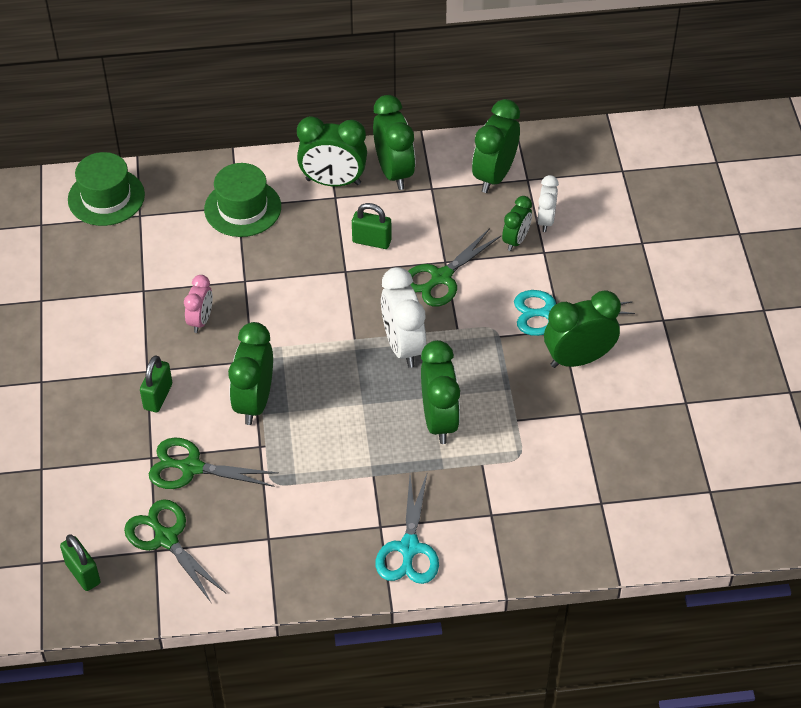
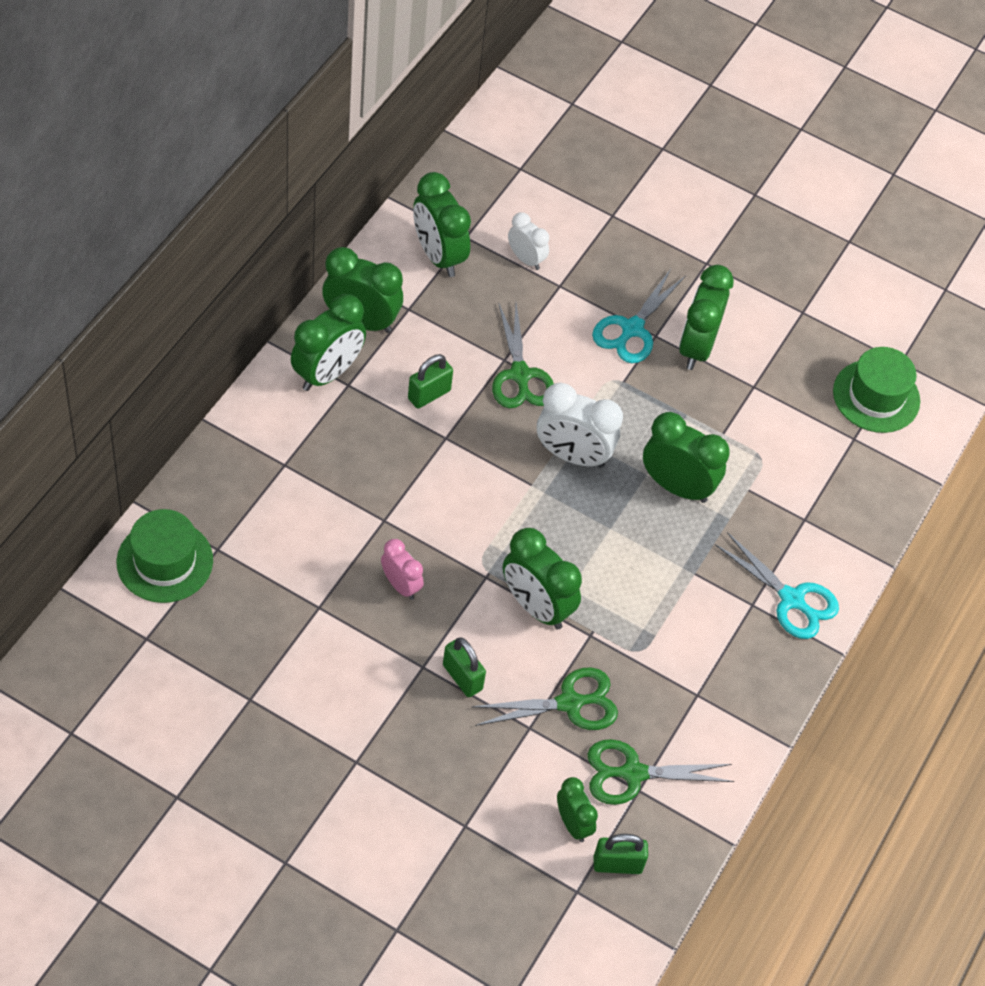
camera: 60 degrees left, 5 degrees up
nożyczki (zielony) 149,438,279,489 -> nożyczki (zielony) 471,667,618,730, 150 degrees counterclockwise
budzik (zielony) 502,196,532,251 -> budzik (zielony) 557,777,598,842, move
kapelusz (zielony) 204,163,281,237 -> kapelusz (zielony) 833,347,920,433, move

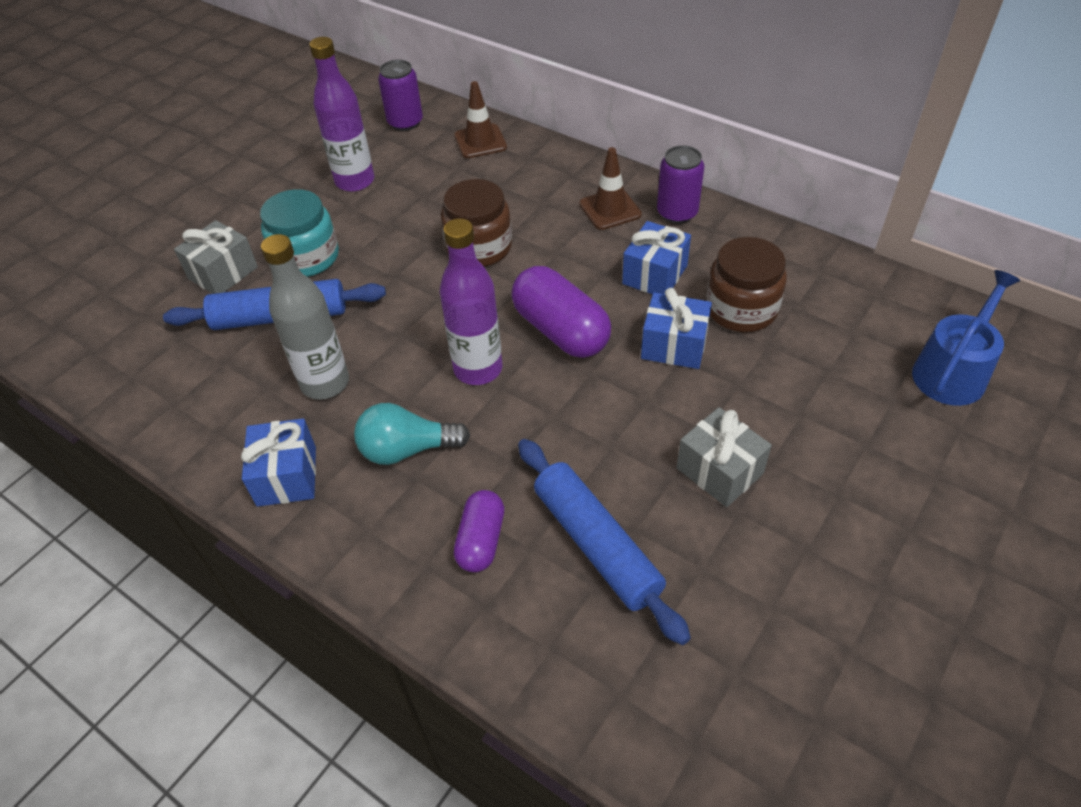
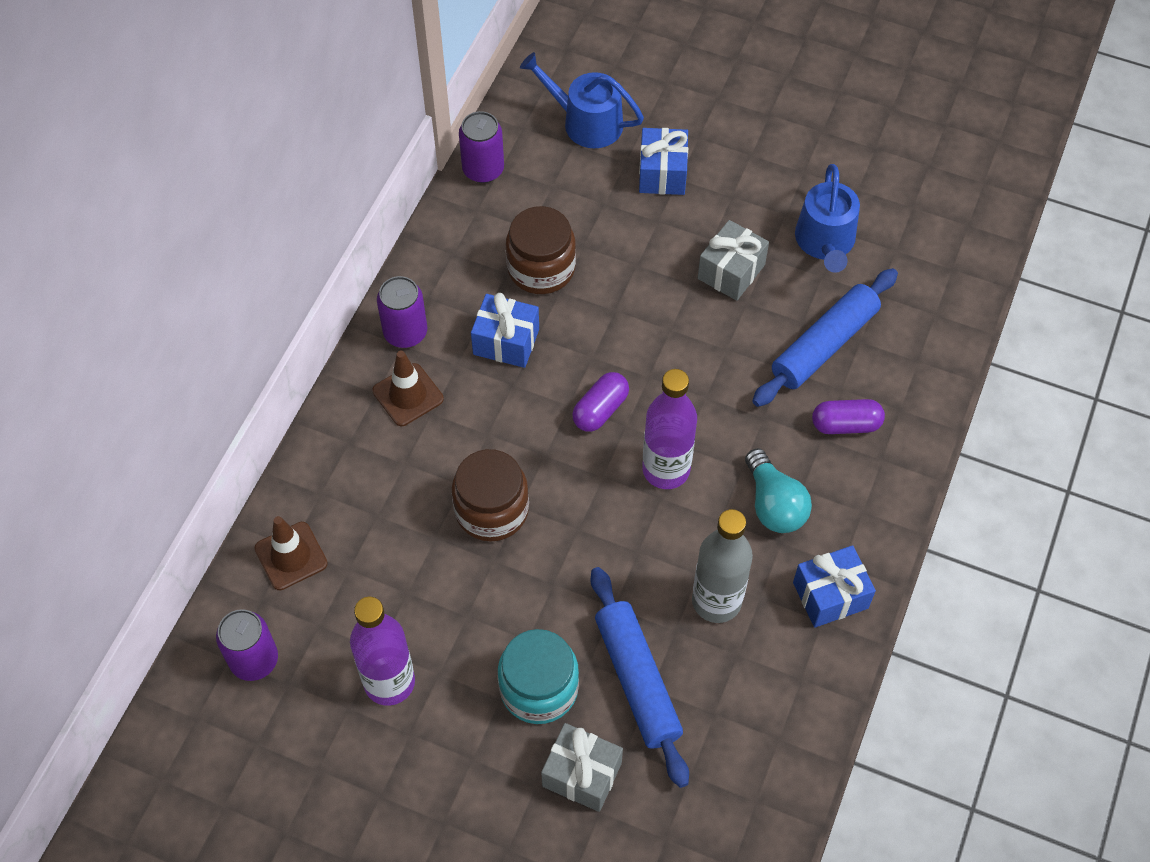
camera: 105 degrees left, 10 degrees up
none -> puszka (fioletowy) 459,111,504,183
kapsułka (fioletowy) 511,266,611,358 -> kapsułka (fioletowy) 572,372,629,432, x0.60
prezent (niebieski) 641,288,712,369 -> prezent (niebieski) 639,128,688,195, move
none -> konewka (niebieski) 795,164,860,273

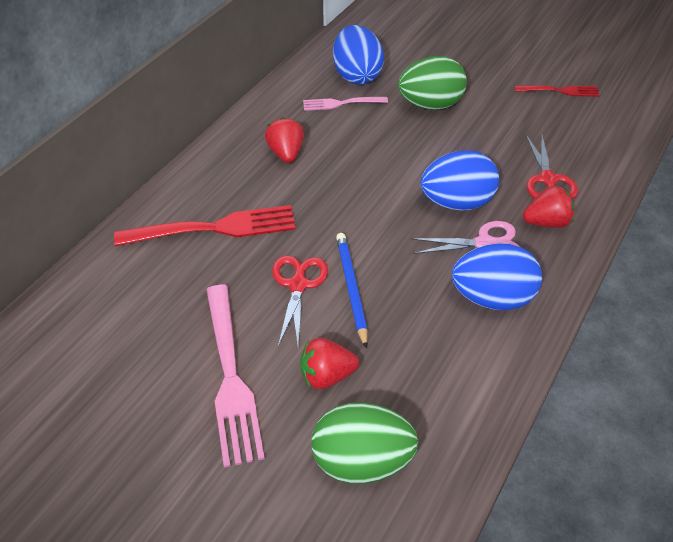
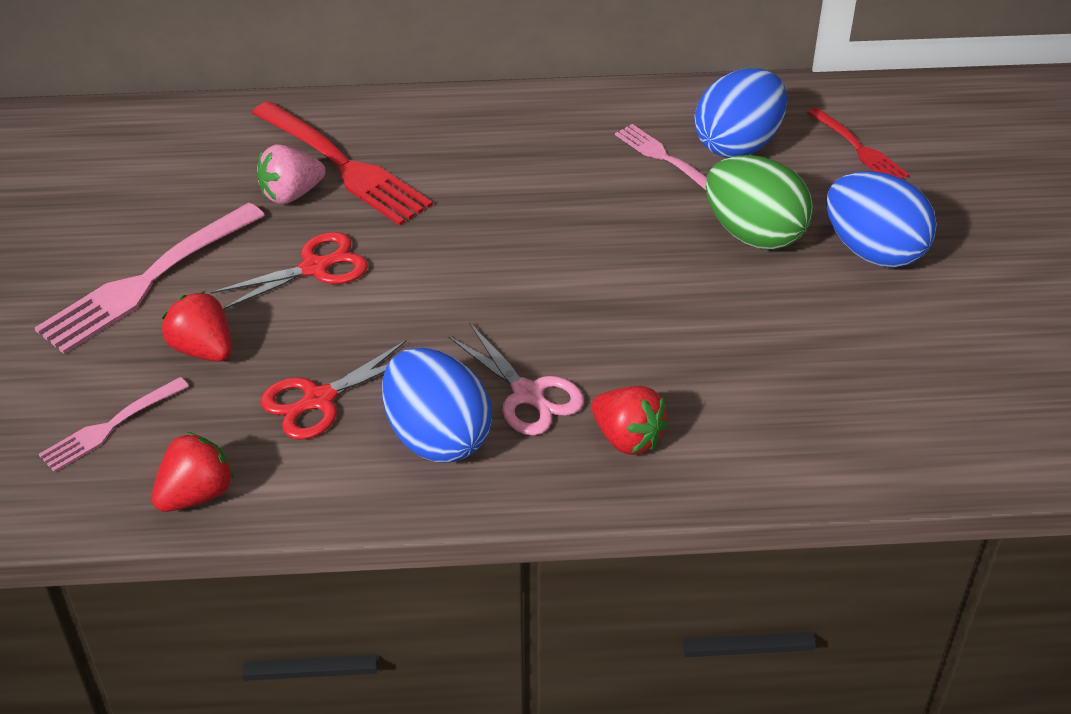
camera: 55 degrees right, 5 degrees down
jajko (zielony) 312,402,418,484 -> widelec (różowy) 39,377,189,472
truskawka (czerwony) 265,117,304,163 -> truskawka (czerwony) 152,432,234,512, move
none -> truskawka (różowy) 257,144,325,204
nożyczki (czerwony) 526,135,578,199 -> nożyczki (czerwony) 260,340,406,440, move
widelec (czerwony) 514,85,600,97 -> widelec (czerwony) 807,107,909,179, move
jajko (niebieski) 420,150,499,211 -> jajko (niebieski) 826,171,937,268, move
ołówek (niebieski) 336,233,368,349 -> none

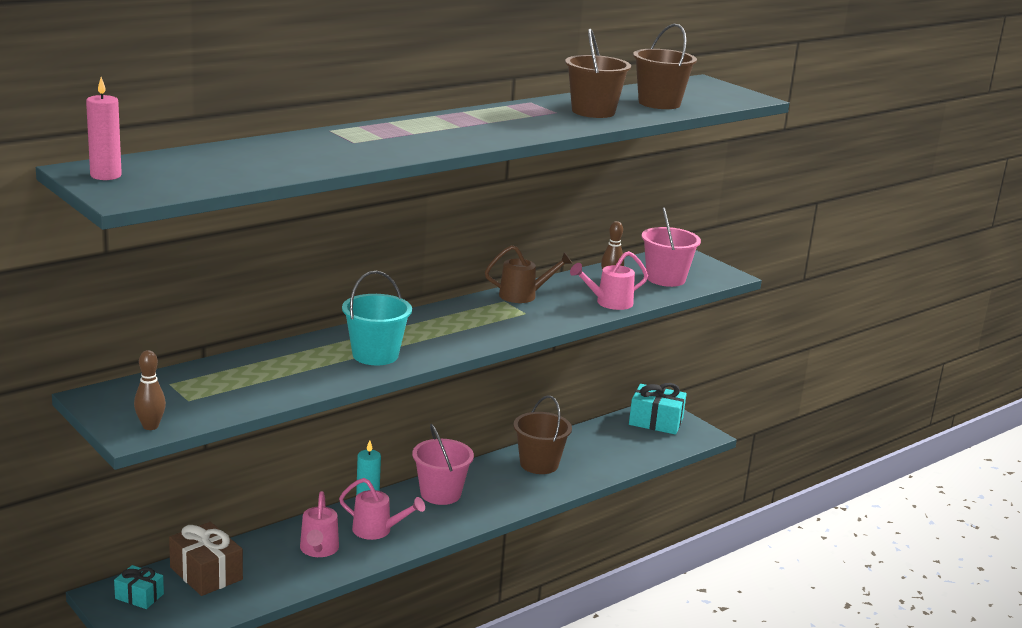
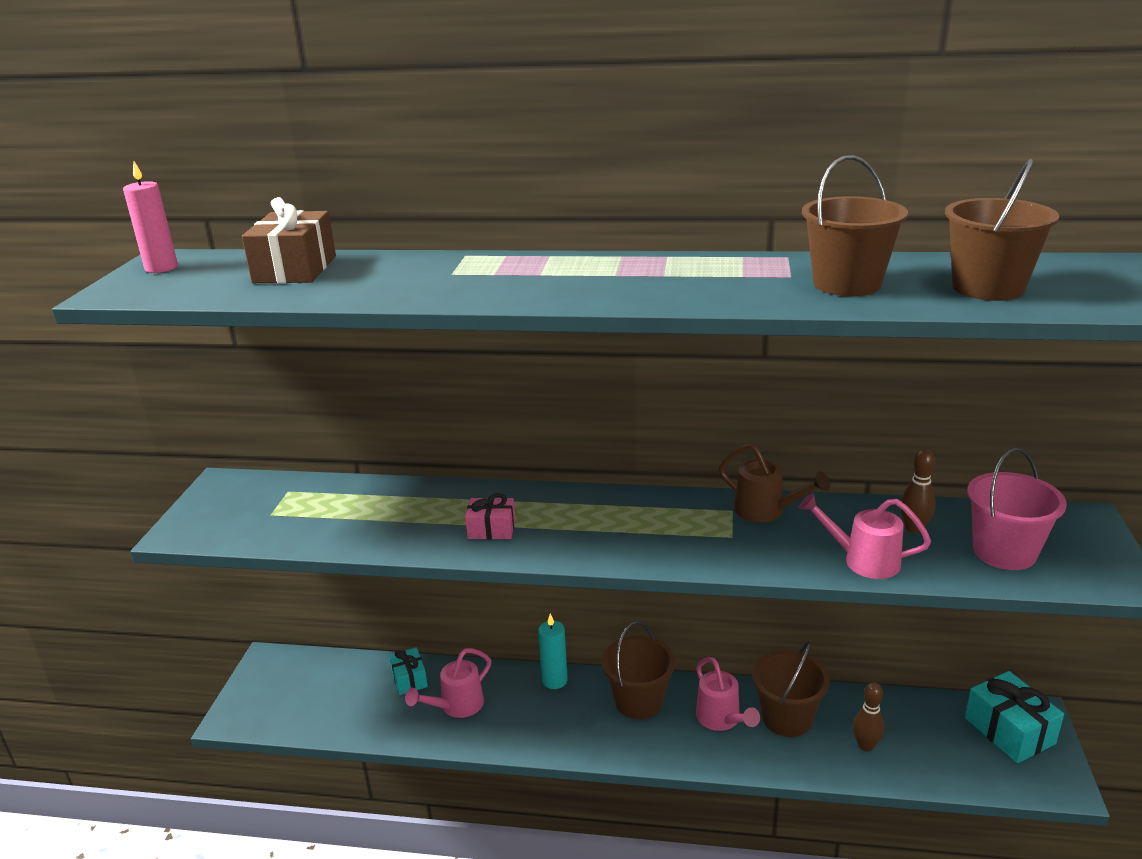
camera: 50 degrees right, 5 degrees up
prezent (brązowy) 169,522,243,596 -> prezent (brązowy) 242,197,336,283, move
prezent (turkusowy) 114,565,164,609 -> prezent (turkusowy) 389,647,428,695, move
wiadro (turkusowy) 342,271,412,365 -> prezent (różowy) 465,493,516,539
wiadro (różowy) 412,424,474,505 -> wiadro (brązowy) 602,621,675,720
konewka (różowy) 339,478,425,540 -> konewka (różowy) 696,657,760,731, move
kręgiel (brązowy) 134,350,166,430 -> kręgiel (brązowy) 853,682,884,752, move

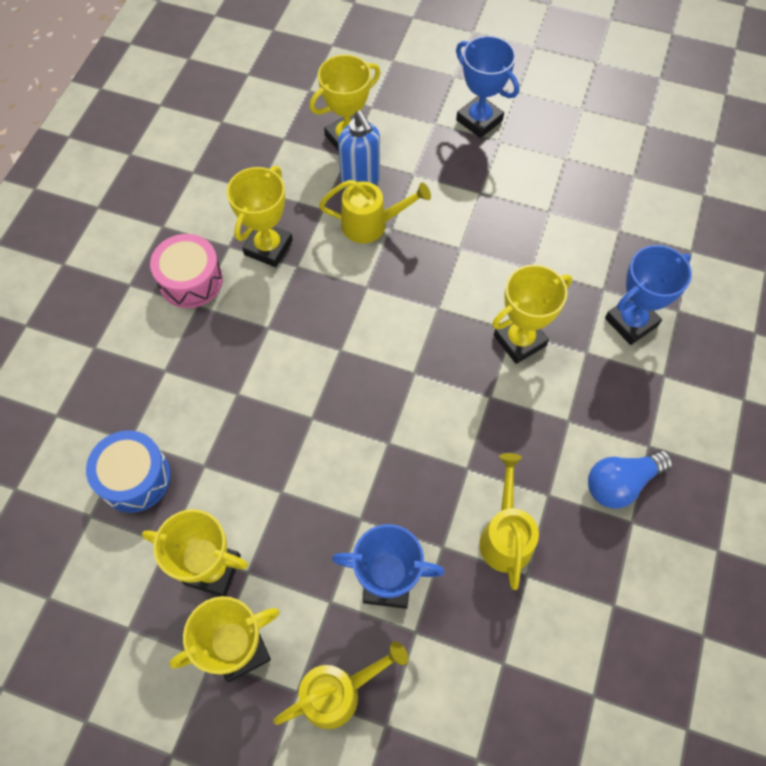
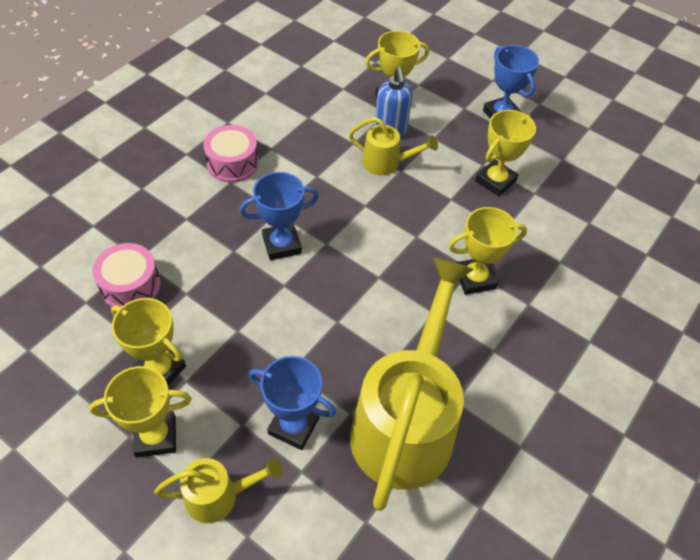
camera: 15 degrees right, 10 degrees down
bęben (niebieski) 86,430,171,513 -> bęben (różowy) 93,243,161,307
puchar (niebieski) 605,245,692,345 -> puchar (niebieski) 239,172,319,260, move
konewka (żółty) 479,453,539,590 -> konewka (żółty) 350,257,474,511, x2.16
puchar (żółty) 227,166,293,267 -> puchar (żółty) 475,110,536,196, move
żarówka (niebieski) 588,450,673,509 -> none

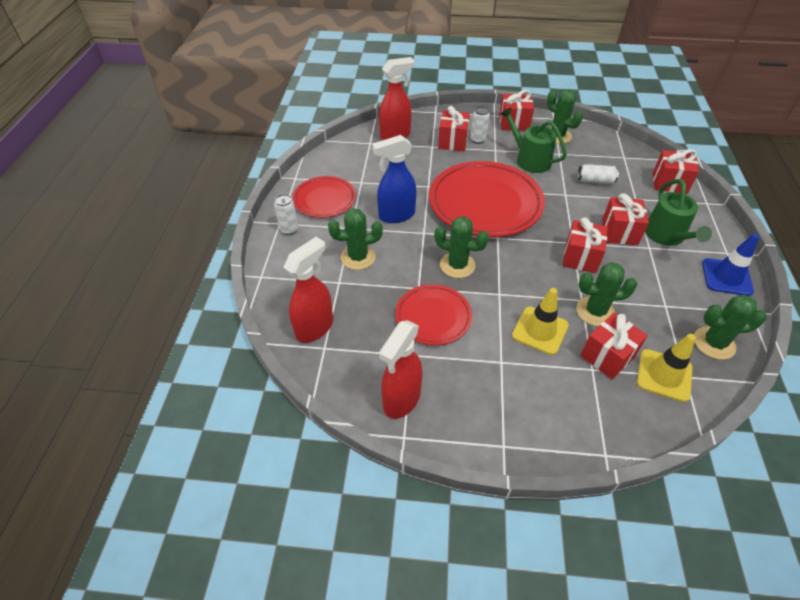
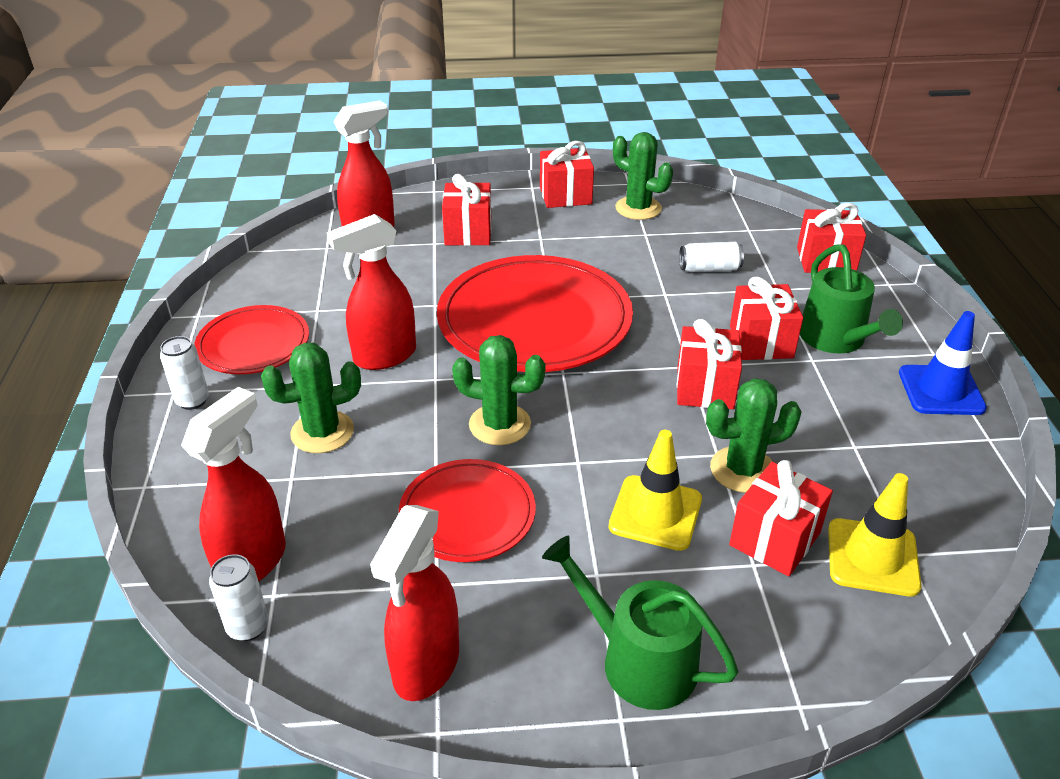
camera: 10 degrees left, 10 degrees down
puszka (biały) 471,106,490,144 -> puszka (biały) 209,554,269,641, move
spryskiwacz (niebieski) 372,135,417,223 -> spryskiwacz (czerwony) 327,214,416,370
konewka (zielony) 500,107,567,173 -> konewka (zielony) 542,536,738,710, move
kaktus (zielony) 694,294,767,360 -> none

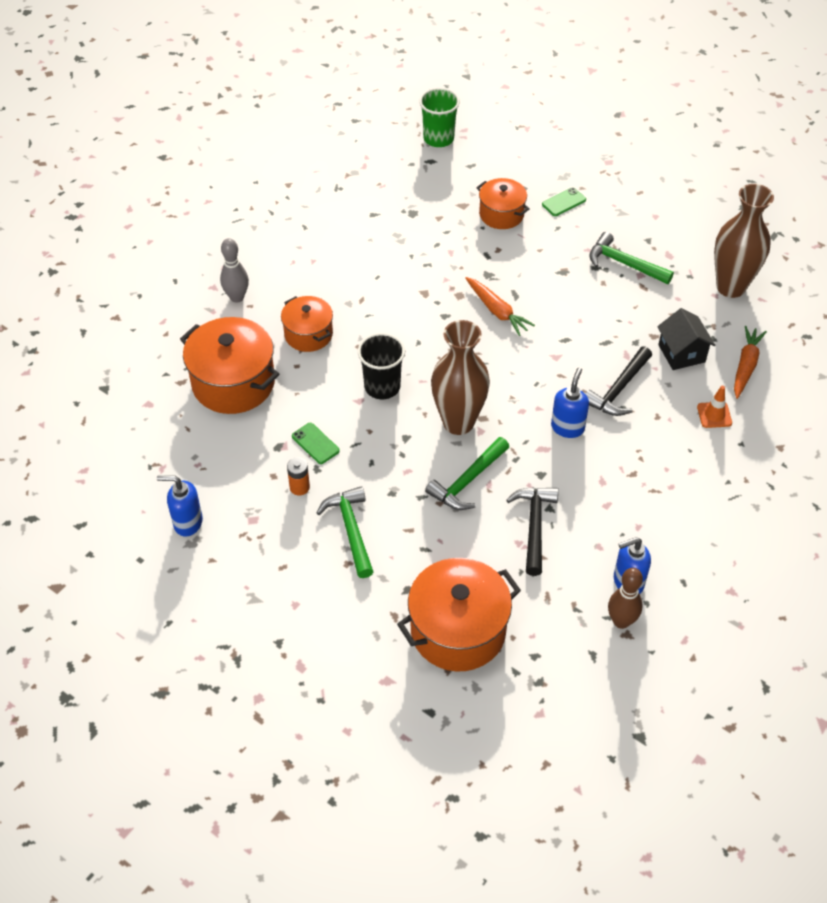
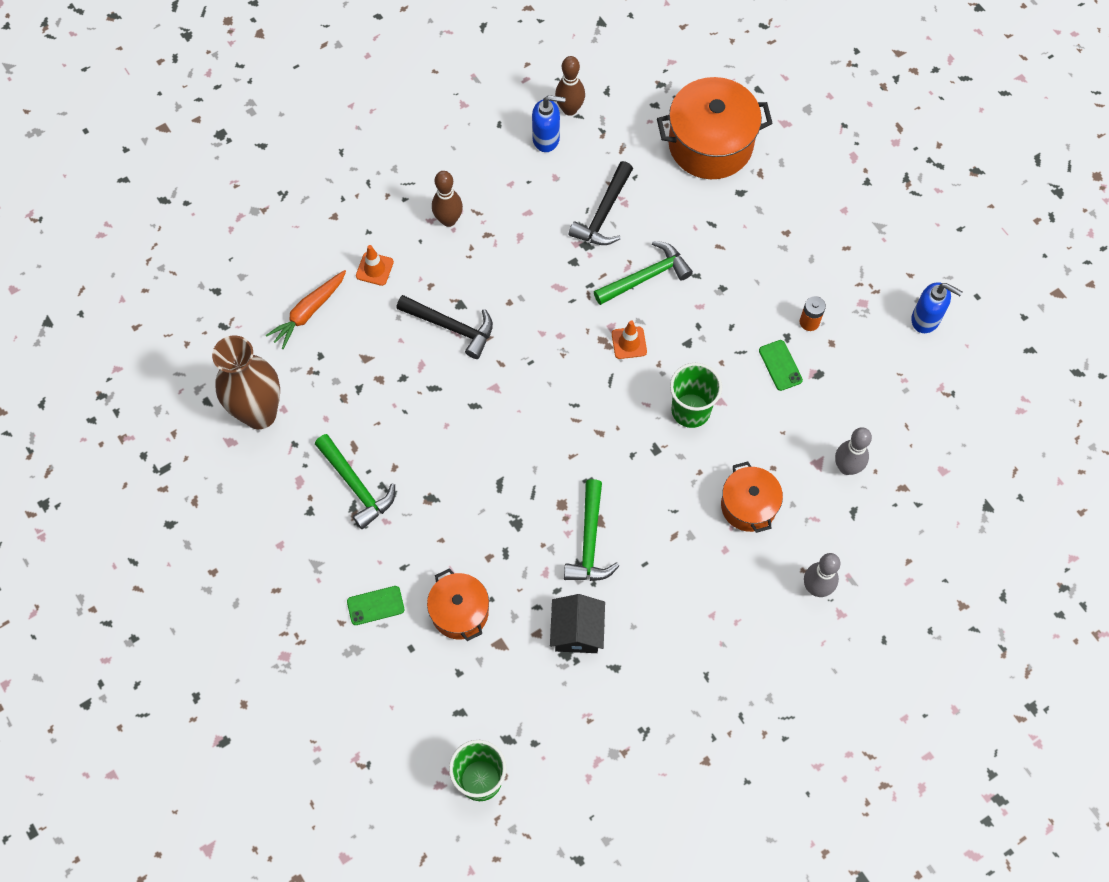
camera: 160 degrees left, 15 degrees up
młotek (czarny) 585,346,652,416 -> młotek (czarny) 396,295,493,359, 60 degrees clockwise
none -> kręgiel (brązowy) 432,171,463,227
domek (czarny) 657,308,715,370 -> domek (czarny) 550,594,605,653, move
młotek (zielony) 316,486,373,578 -> młotek (zielony) 564,479,619,581, move
wazon (brązowy) 431,320,490,435 -> pachołek (pomarańczowy) 612,320,647,359
szklanka (czarny) 358,333,405,399 -> szklanka (zielony) 670,363,722,428
garnek (pomarańczowy) 180,317,279,414 -> kręgiel (szary) 835,427,872,475
marchewka (pomarańczowy) 465,277,535,336 -> none
dozownik mydła (niebieski) 551,367,589,438 -> none

